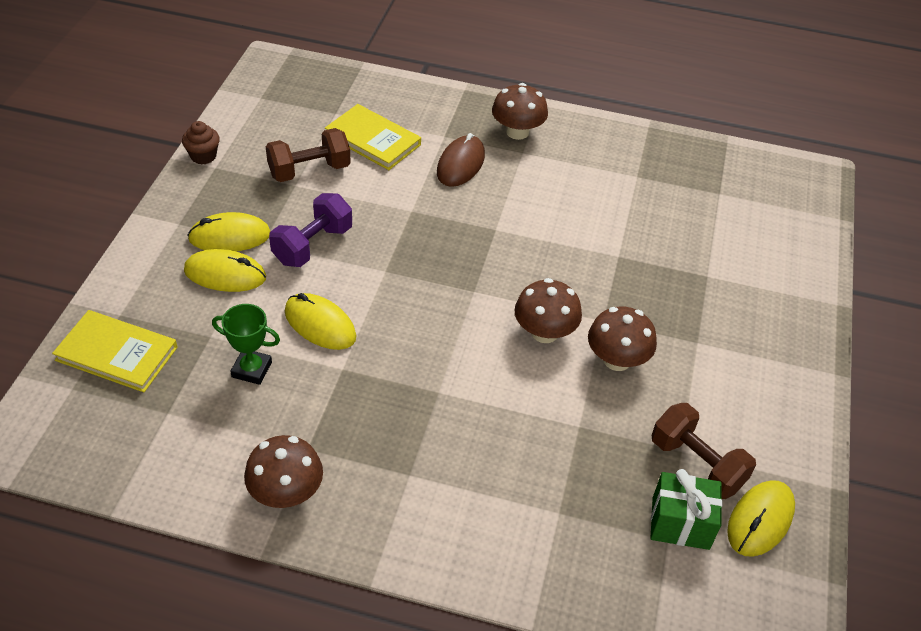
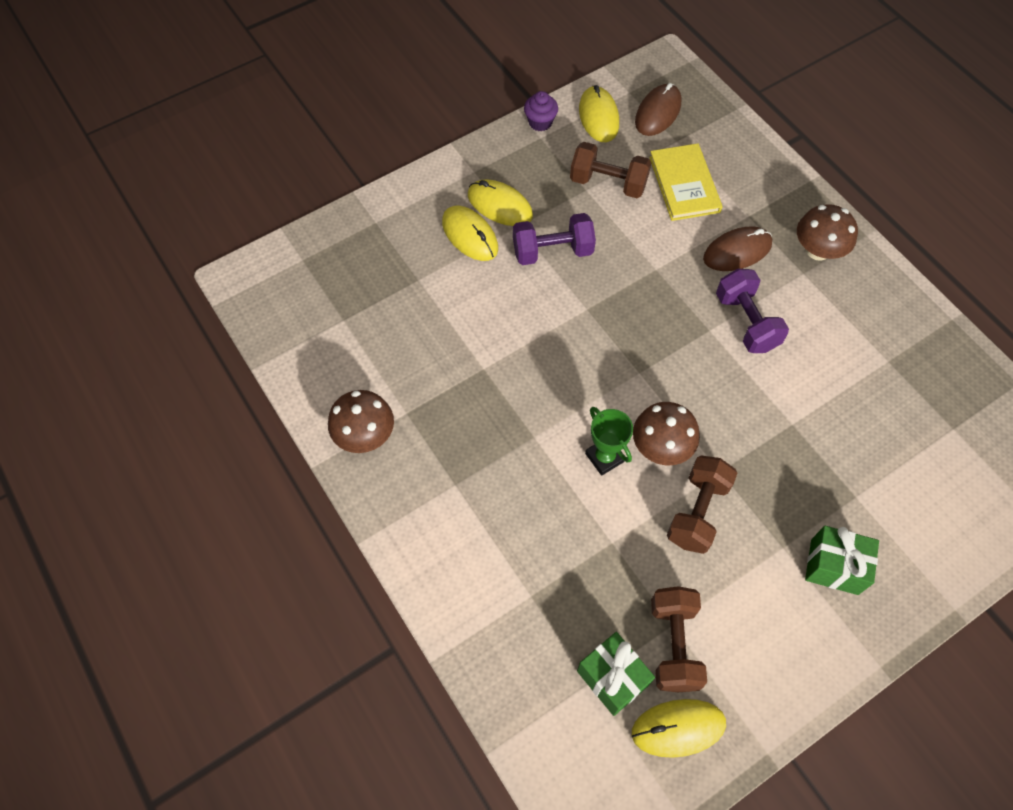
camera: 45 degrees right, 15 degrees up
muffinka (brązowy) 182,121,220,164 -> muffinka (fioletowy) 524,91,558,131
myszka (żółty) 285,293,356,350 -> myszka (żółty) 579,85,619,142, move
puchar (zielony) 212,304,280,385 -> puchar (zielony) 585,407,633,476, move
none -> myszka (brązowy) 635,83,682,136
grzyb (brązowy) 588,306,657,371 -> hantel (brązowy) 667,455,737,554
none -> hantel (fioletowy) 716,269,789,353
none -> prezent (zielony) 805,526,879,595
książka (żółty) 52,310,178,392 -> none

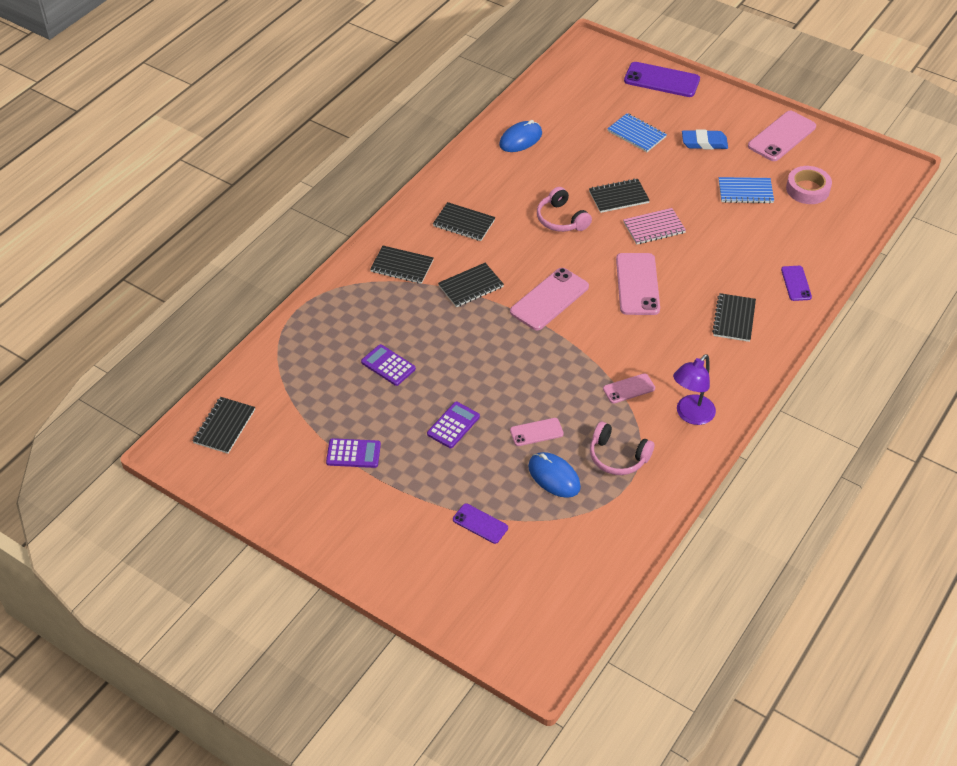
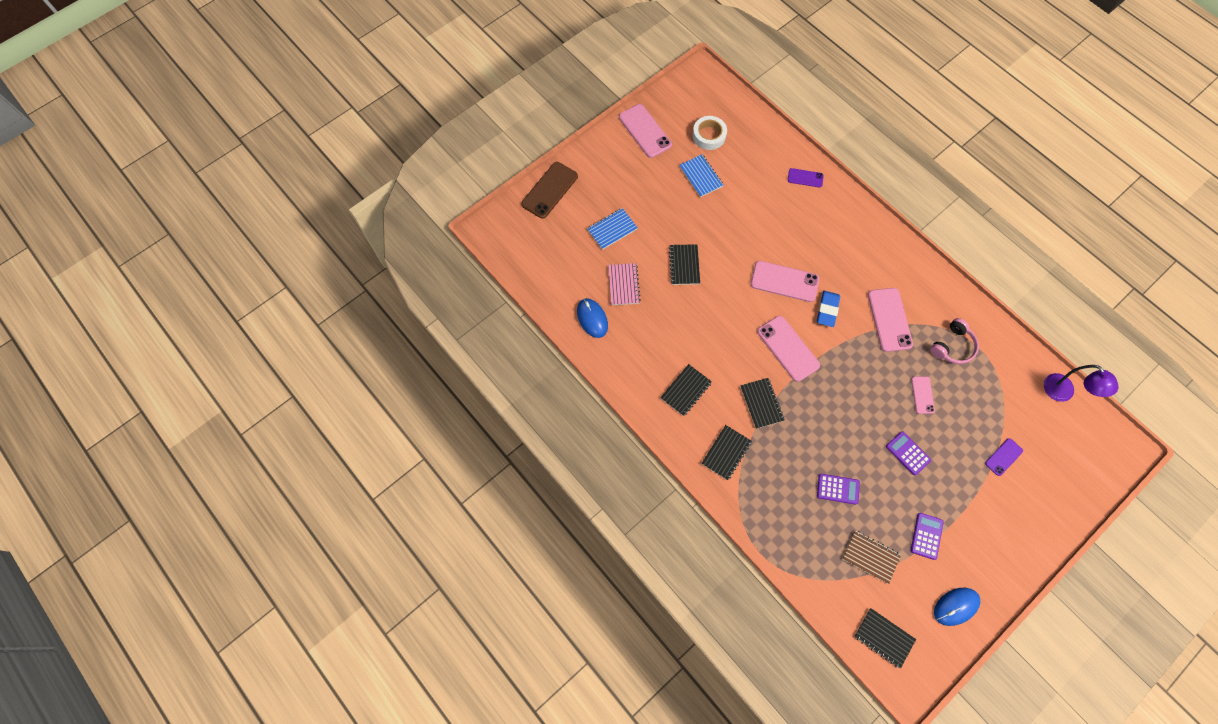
camera: 75 degrees left, 20 degrees up
telefon (fioletowy) 624,62,700,97 -> telefon (brązowy) 521,162,578,219
zeszyt (różowy) 623,208,686,244 -> zeszyt (różowy) 608,263,640,305, move
zeszyt (niebieski) 719,177,774,204 -> zeszyt (niebieski) 679,154,723,197, 45 degrees counterclockwise
taśma klejąca (różowy) 786,166,832,204 -> taśma klejąca (biały) 692,116,727,150
gumka do mazania (niebieski) 682,129,728,149 -> gumka do mazania (niebieski) 817,291,840,327, move
kalkulator (fioletowy) 361,344,416,386 -> kalkulator (fioletowy) 817,474,860,505, 135 degrees counterclockwise
none -> zeszyt (brązowy) 842,530,901,584
telefon (różowy) 603,373,655,404 -> telefon (różowy) 868,288,913,352, x1.79
myszka (niebieski) 528,452,581,498 -> myszka (niebieski) 934,587,980,626, move
lampka (fioletowy) 673,354,716,425 -> lampka (fioletowy) 1044,365,1119,402, move
słuchawki (różowy) 537,187,592,232 -> none
zeszyt (czarny) 712,293,756,342 -> none

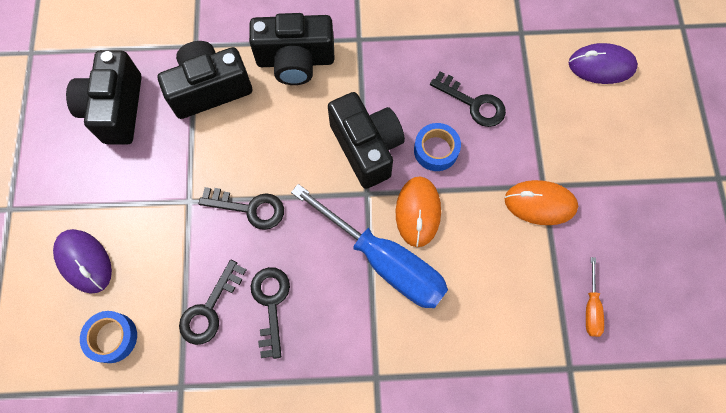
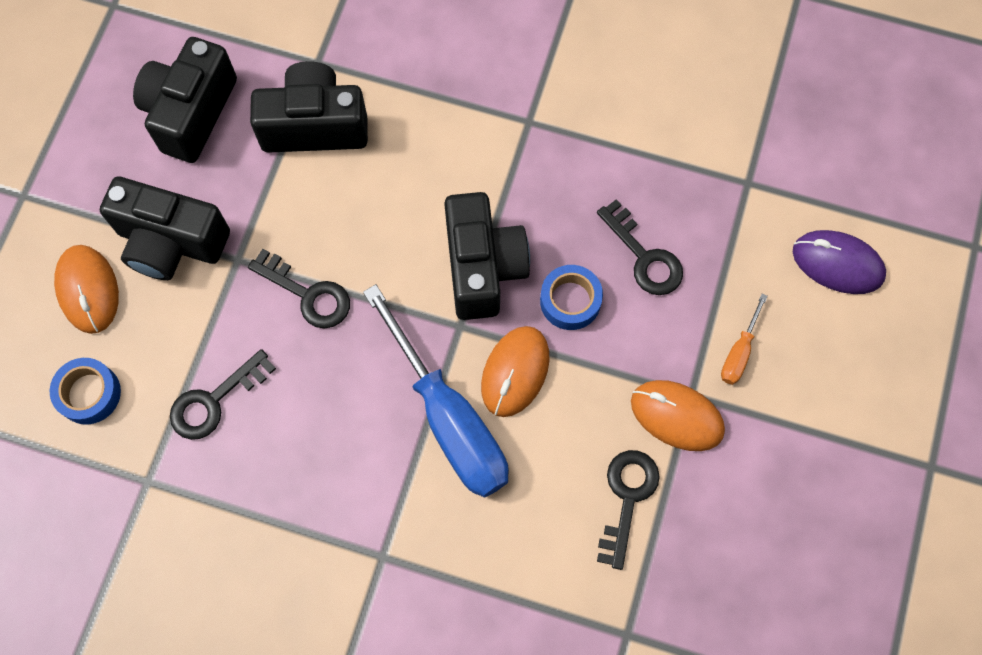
camera: 20 degrees right, 0 degrees up
myszka (fioletowy) 53,229,112,294 -> myszka (pomarańczowy) 54,245,119,334
aparat fotograficzny (czarny) 249,13,334,85 -> aparat fotograficzny (czarny) 100,176,230,280, move
klucz (czarny) 251,267,290,359 -> klucz (czarny) 597,450,660,570, move
śrubokręt (pomarańczowy) 586,257,604,337 -> śrubokręt (pomarańczowy) 721,294,768,385, move

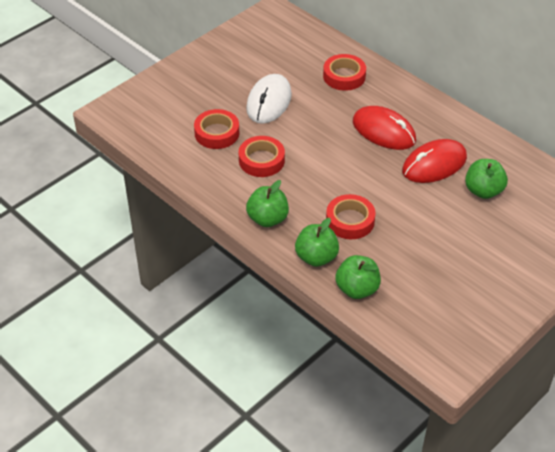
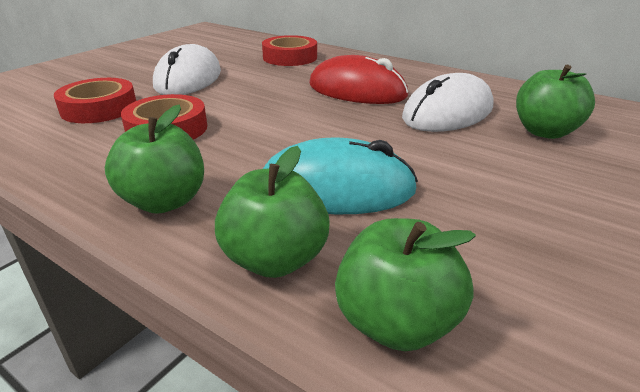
camera: 10 degrees left, 15 degrees down
taśma klejąca (czerwony) 326,194,376,239 -> myszka (turkusowy) 263,138,418,214
myszka (czerwony) 402,139,467,183 -> myszka (biały) 402,73,494,132

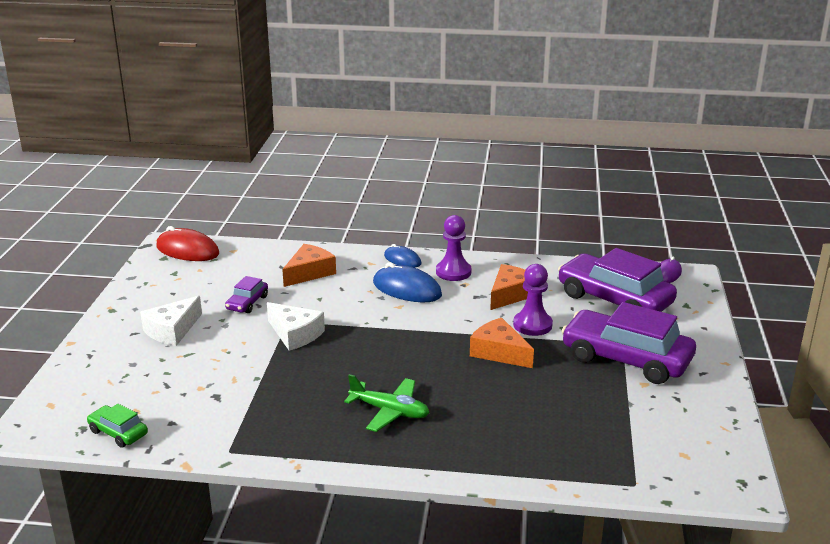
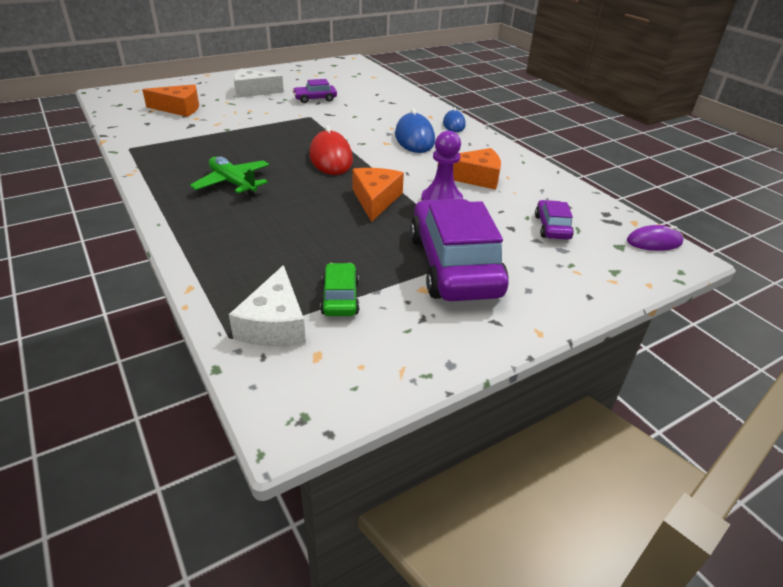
camera: 50 degrees right, 10 degrees up
ser (pomarańczowy) 282,244,336,287 -> ser (pomarańczowy) 142,84,199,117, move
samolot (zielony) 344,374,429,432 -> samolot (zielony) 190,157,269,196, 150 degrees clockwise
ser (biały) 267,302,325,351 -> ser (biały) 229,265,306,347, move
myszka (czerwony) 156,226,219,261 -> myszka (czerwony) 309,125,353,175, move
samochód (zielony) 87,404,148,448 -> samochód (zielony) 320,263,359,316, move
samochód (fioletowy) 558,248,677,312 -> samochód (fioletowy) 535,200,574,240, x0.46
pionek (fioletowy) 436,215,471,281 -> none

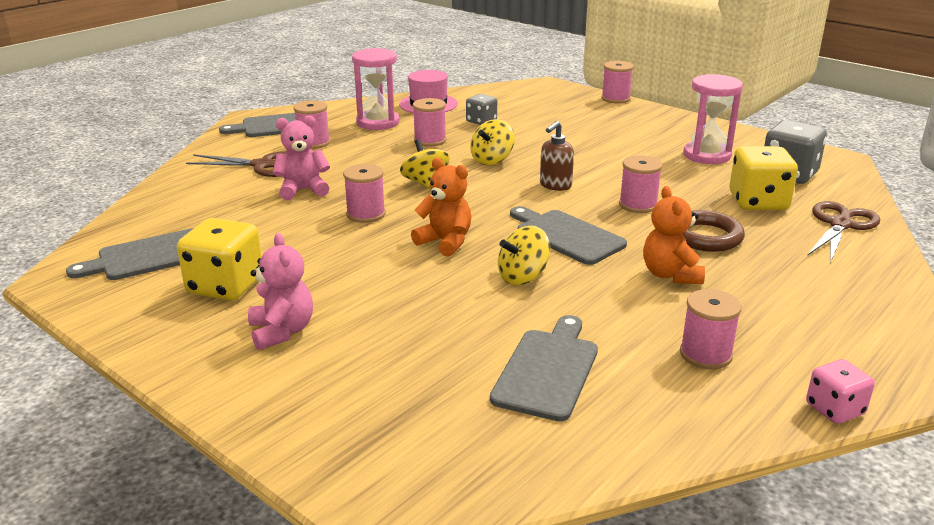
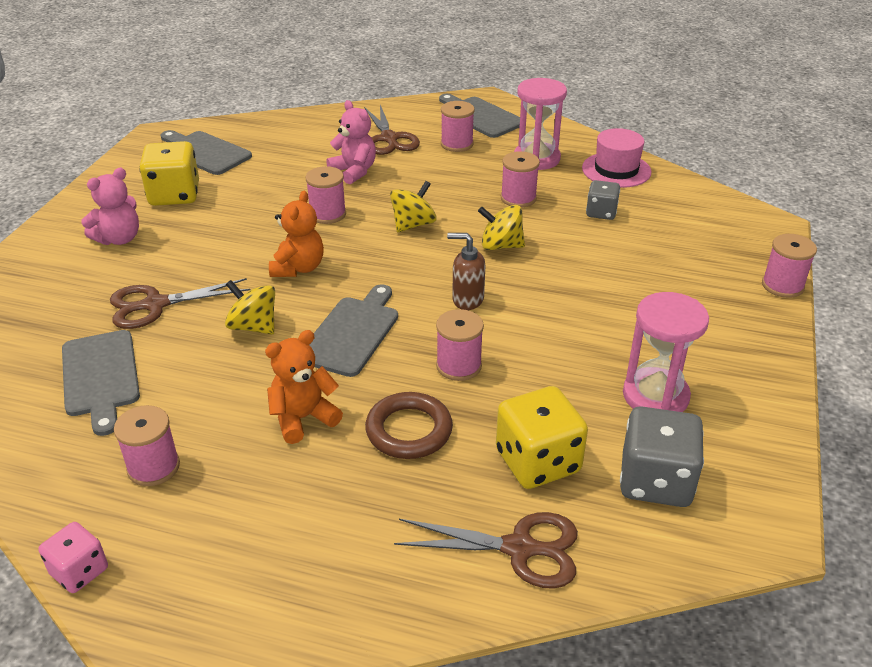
camera: 65 degrees right, 10 degrees up
deska do krojenia (szary) 490,315,598,421 -> deska do krojenia (szary) 62,330,140,436, 75 degrees clockwise
none -> nożyczki (brązowy) 110,278,250,329

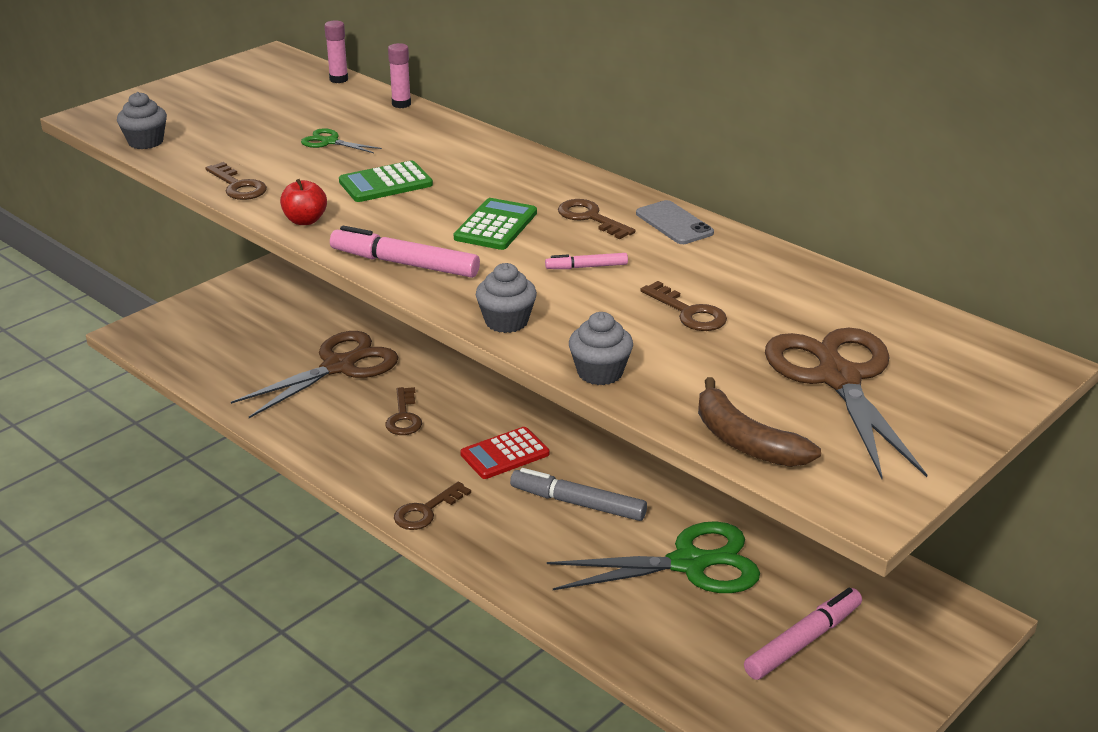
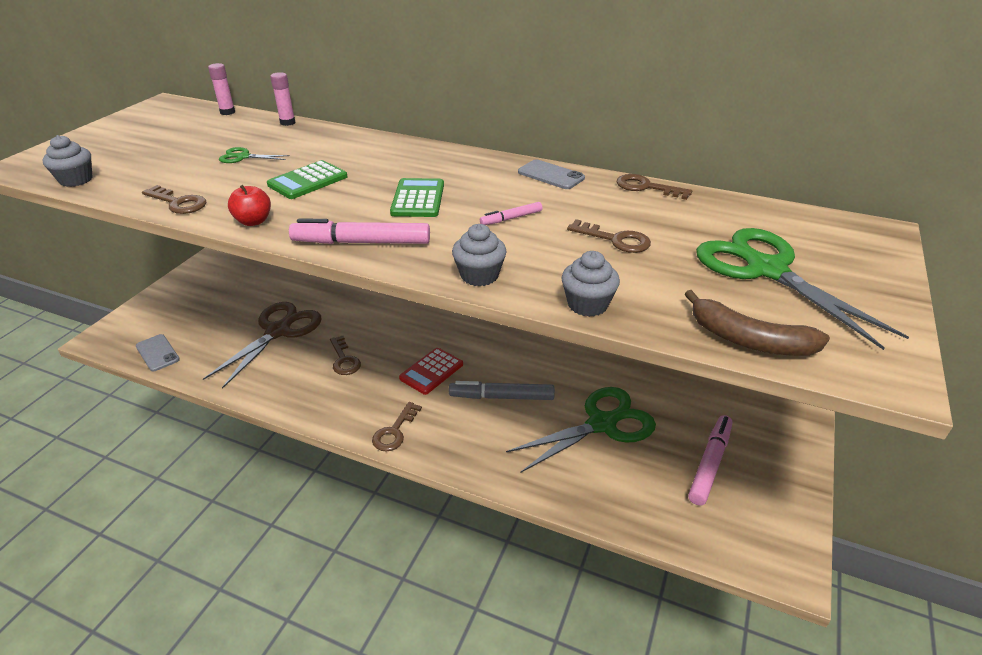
camera: 20 degrees left, 5 degrees up
none -> telefon (szary) 136,334,180,372
klucz (brązowy) 558,199,636,239 -> klucz (brązowy) 617,174,692,200, move
nożyczki (brązowy) 765,328,927,479 -> nożyczki (zielony) 696,228,909,350

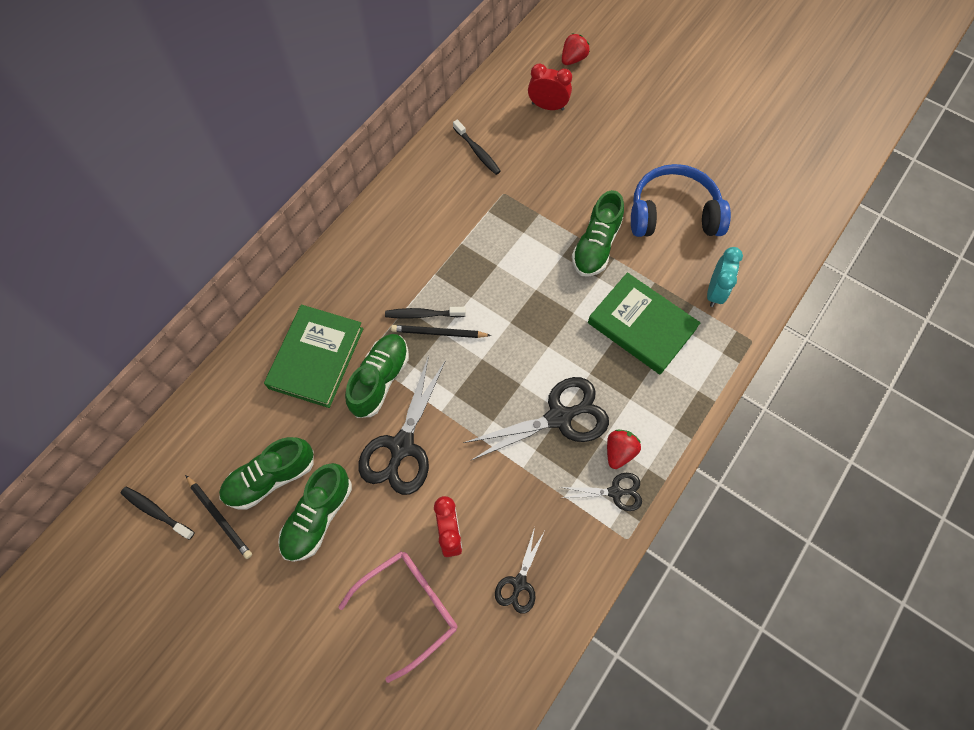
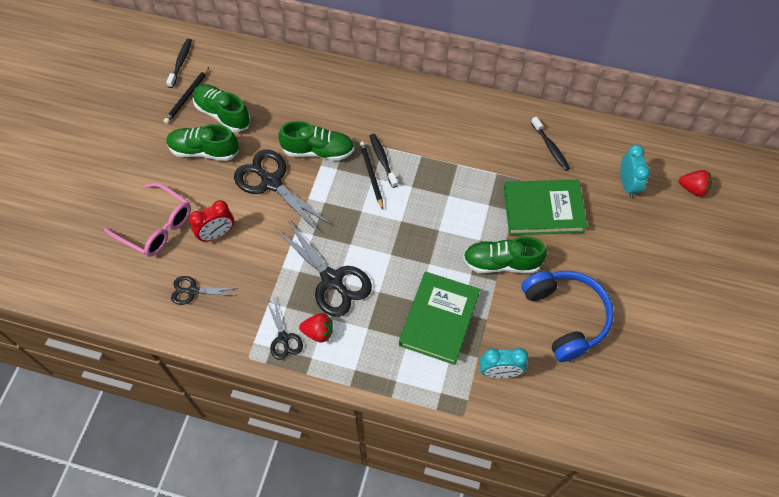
camera: 70 degrees right, 5 degrees down
nożyczki (czarny) 358,355,446,495 -> nożyczki (czarny) 234,150,331,234, 45 degrees clockwise
książka (zielony) 264,305,363,408 -> książka (zielony) 504,180,587,235, move
szczoteczka do zębów (czarny) 453,119,501,175 -> szczoteczka do zębów (czarny) 531,117,570,171, 60 degrees counterclockwise
budzik (czerwony) 528,63,572,111 -> budzik (turkusowy) 621,145,650,197

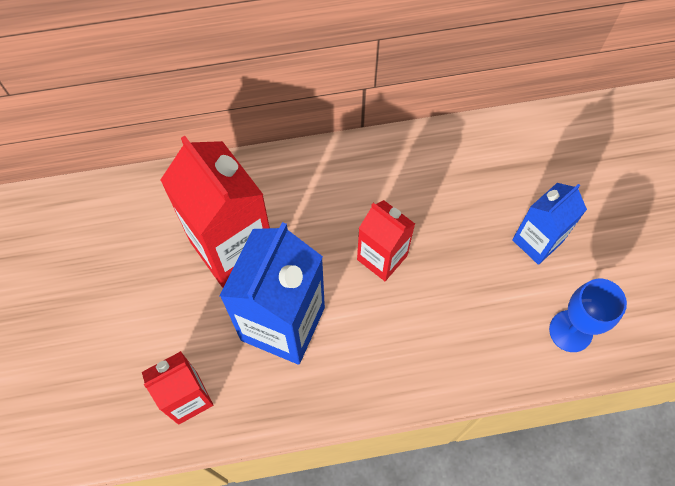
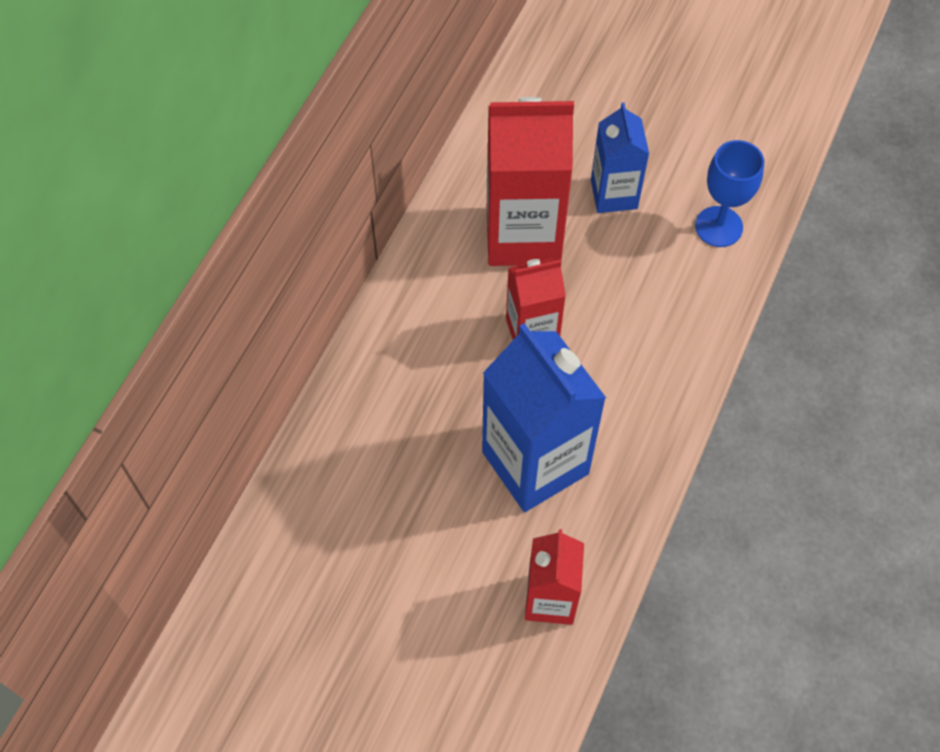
camera: 55 degrees left, 5 degrees down
karton mleka (czerwony) 160,136,270,288 -> karton mleka (czerwony) 487,97,574,266, move

